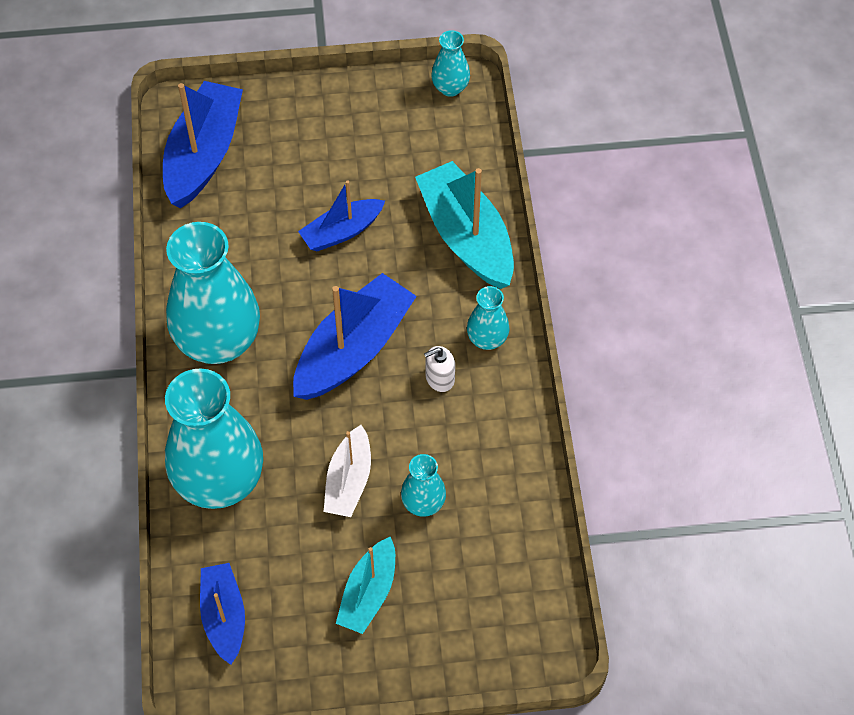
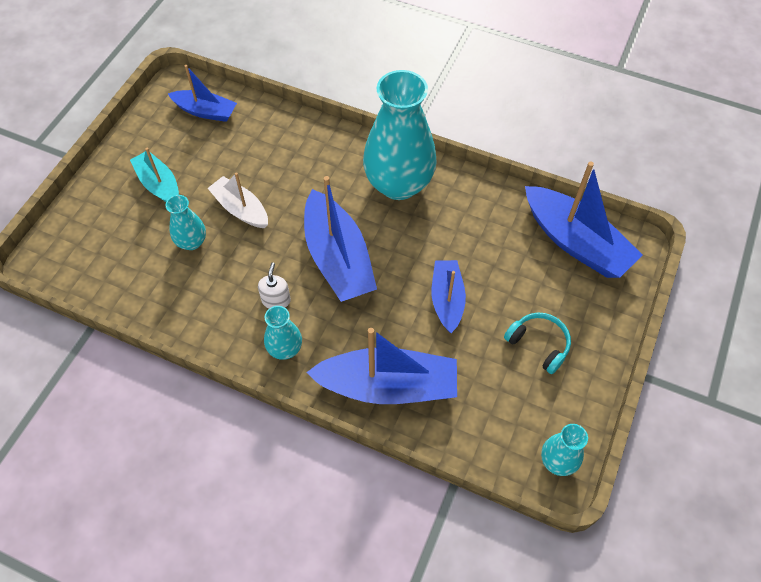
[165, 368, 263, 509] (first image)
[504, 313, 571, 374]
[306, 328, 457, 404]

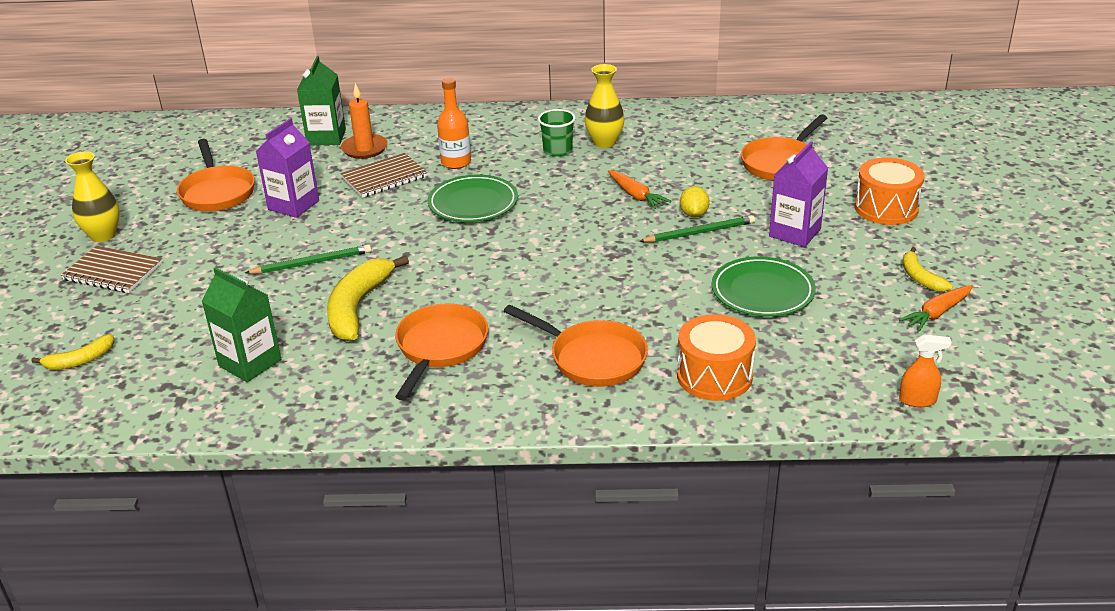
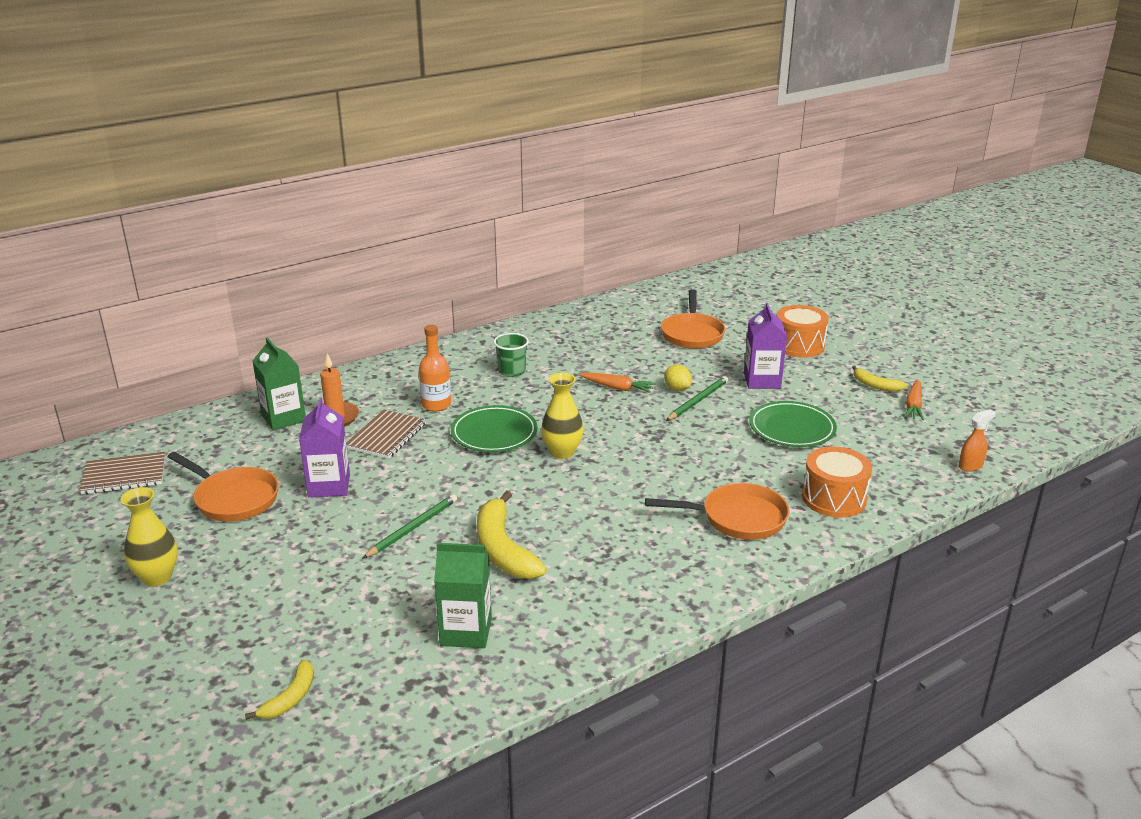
[395, 304, 488, 401] (first image)
[79, 452, 166, 494]
[541, 373, 584, 459]

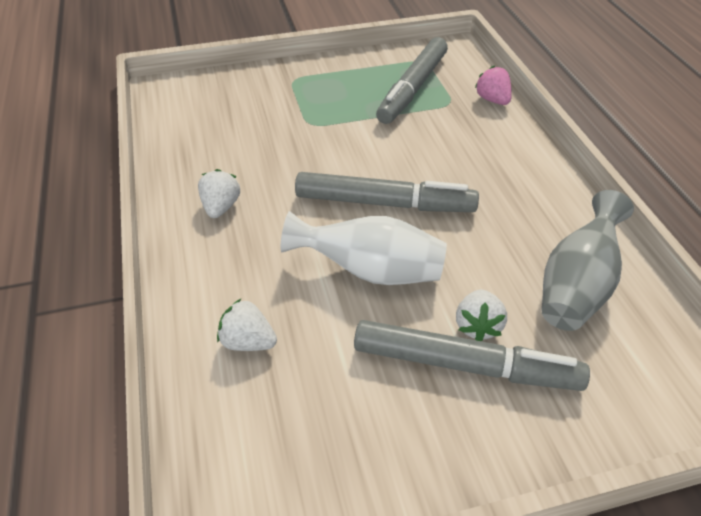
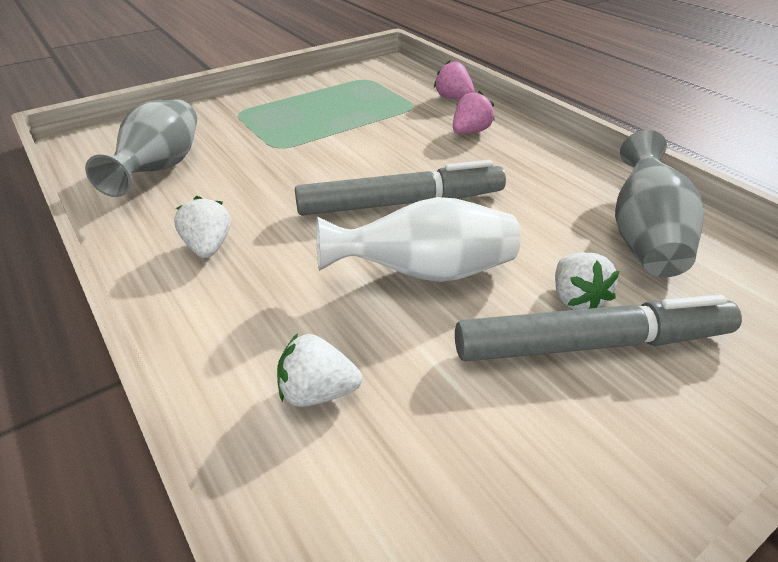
[376, 37, 448, 124] (first image)
[85, 99, 197, 197]
[453, 91, 495, 134]

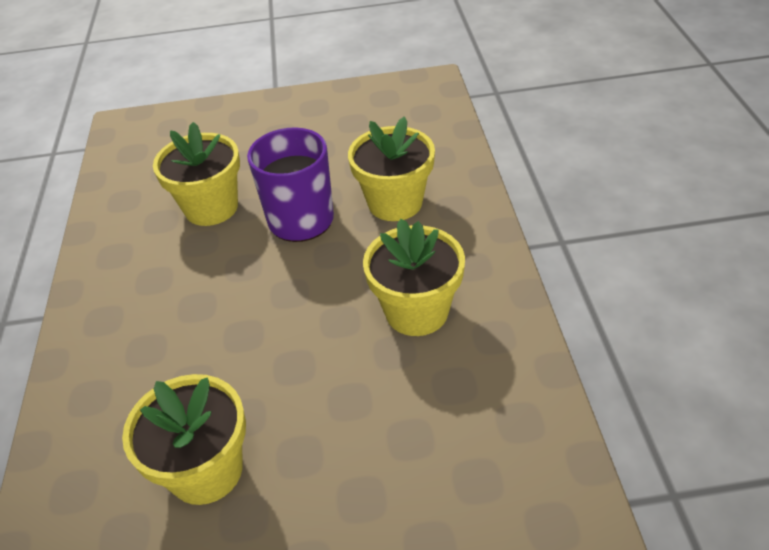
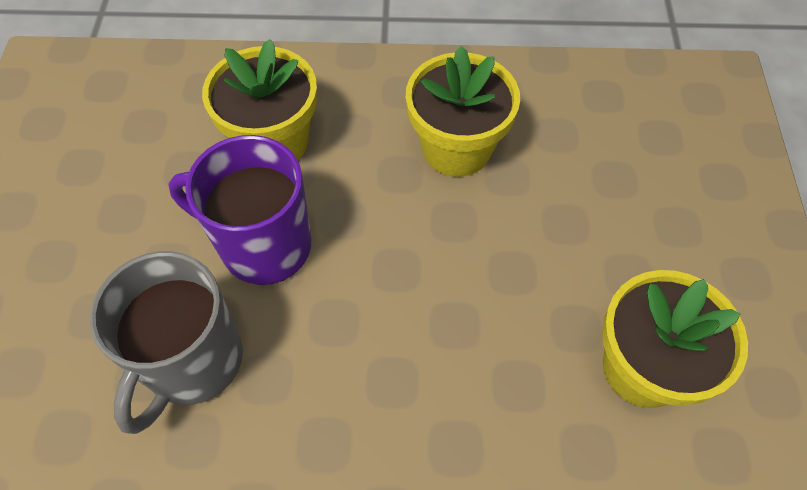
[90, 251, 243, 434]

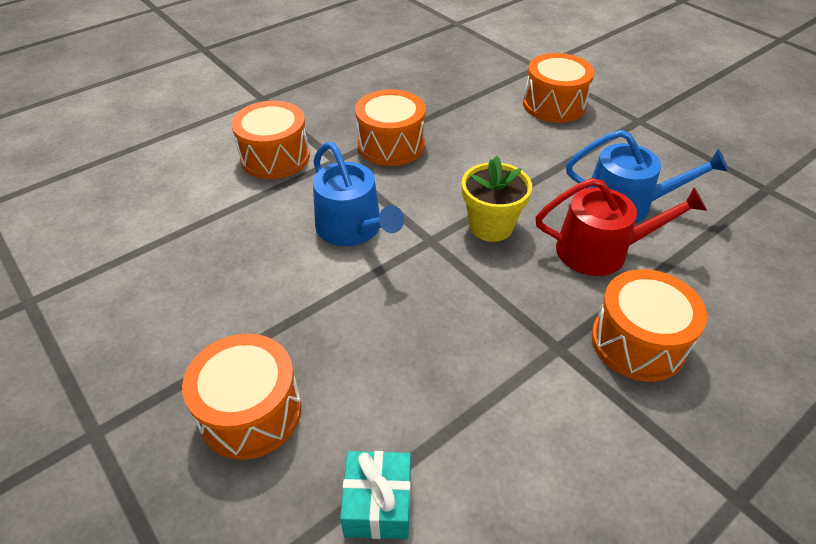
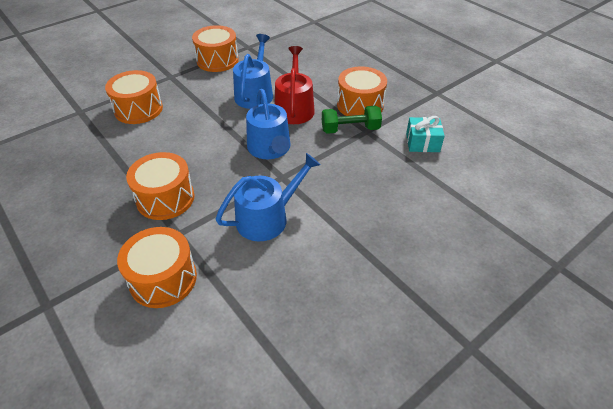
[322, 106, 382, 134]
[192, 25, 239, 72]
[406, 116, 445, 152]
[246, 89, 290, 159]

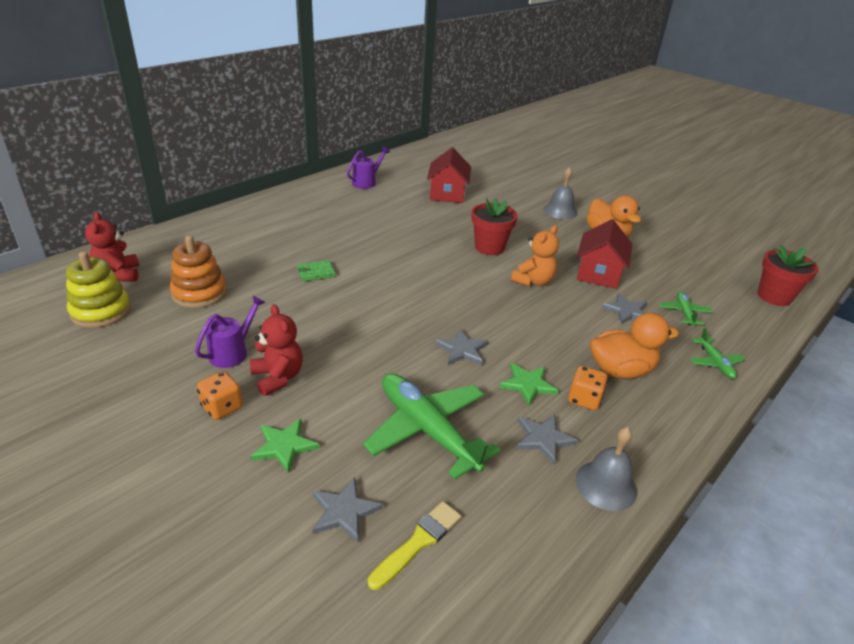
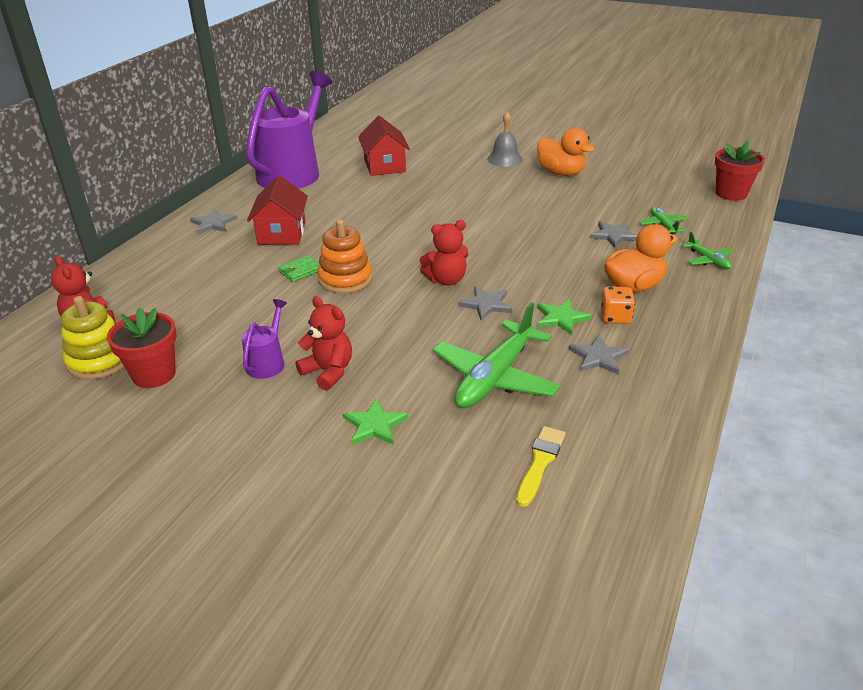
[197, 371, 243, 420] (first image)
[511, 225, 559, 286] (first image)
[575, 427, 637, 511] (first image)
[420, 220, 468, 285]
[317, 219, 372, 293]
[190, 209, 237, 234]
[107, 308, 177, 388]
[247, 175, 308, 245]
[432, 302, 561, 409]
[246, 71, 332, 189]

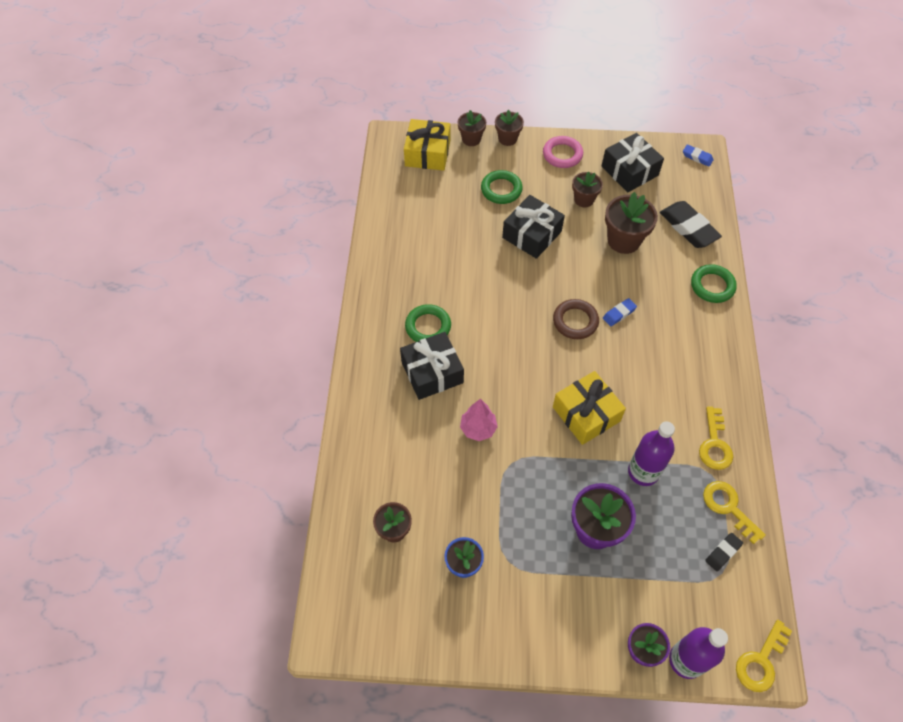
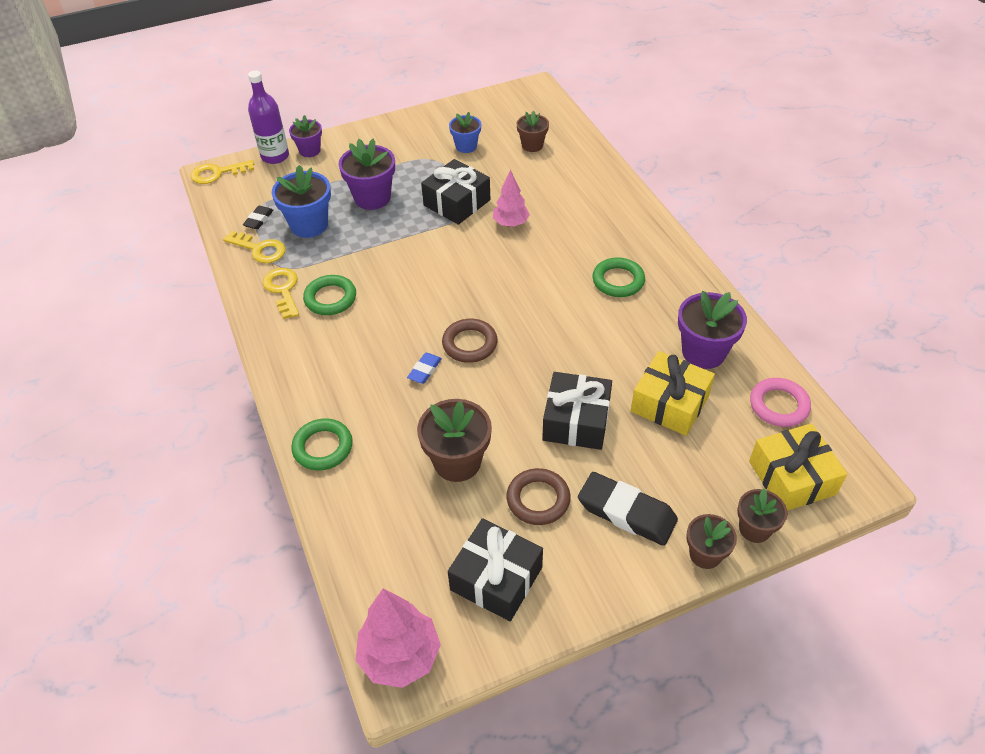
[628, 421, 675, 486] (first image)
[272, 165, 331, 238]
[678, 291, 747, 369]
[421, 159, 490, 225]
[303, 275, 356, 315]
[750, 378, 811, 427]
[631, 351, 715, 436]
[578, 472, 678, 546]
[506, 468, 571, 525]
[356, 589, 441, 688]
[191, 160, 254, 184]

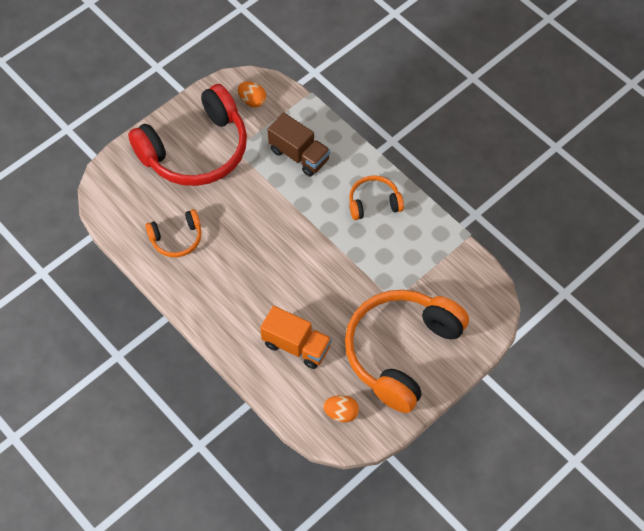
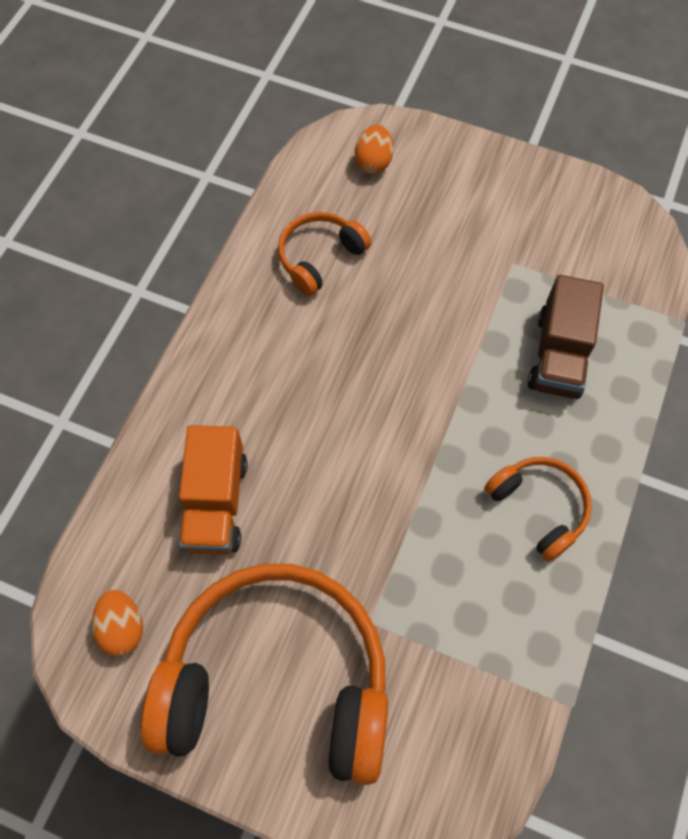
[128, 84, 247, 186] (first image)
[355, 125, 393, 174]
[278, 212, 371, 296]

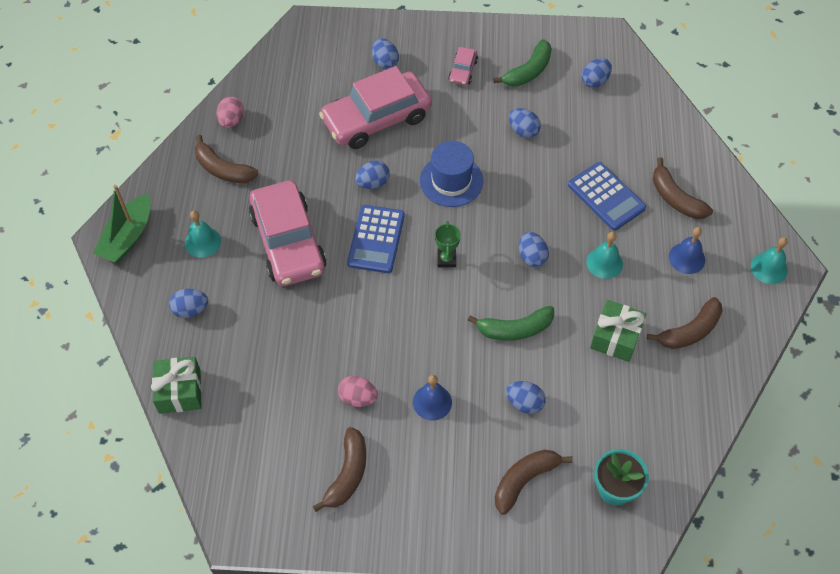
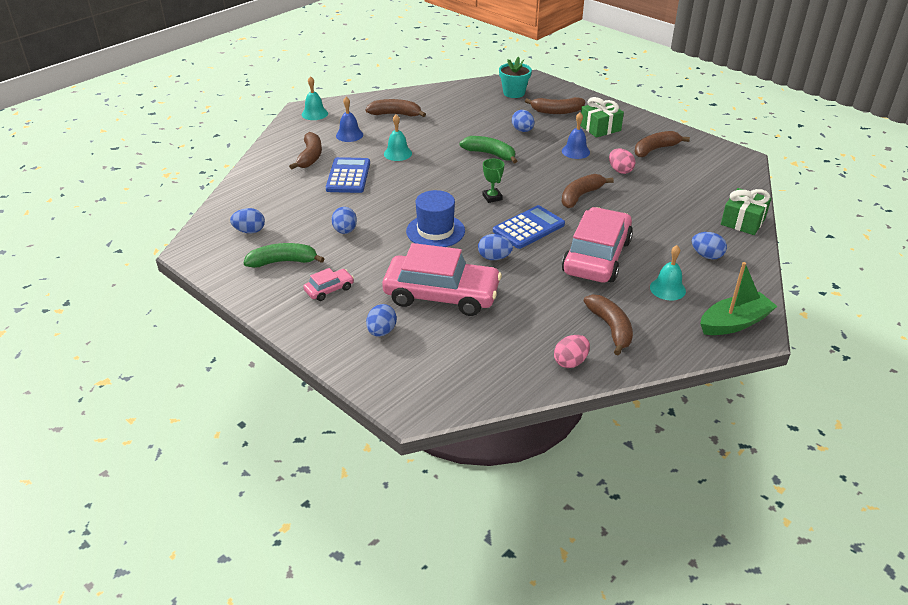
[519, 232, 549, 267] (first image)
[561, 174, 614, 208]
[580, 97, 624, 138]
[483, 159, 504, 203]

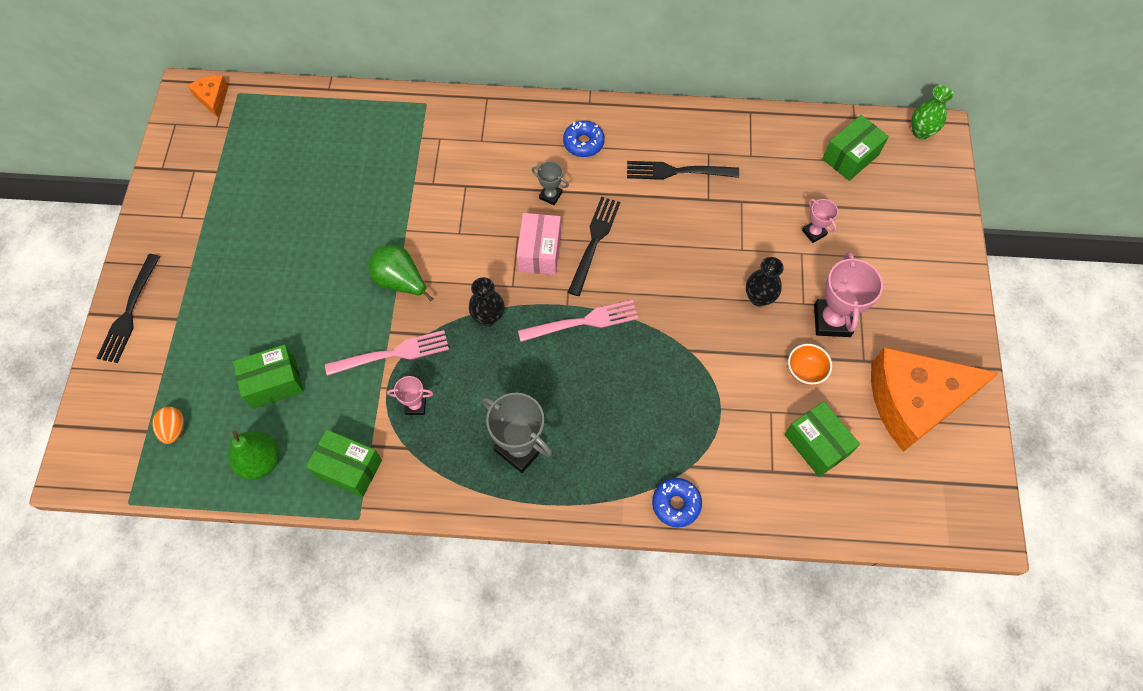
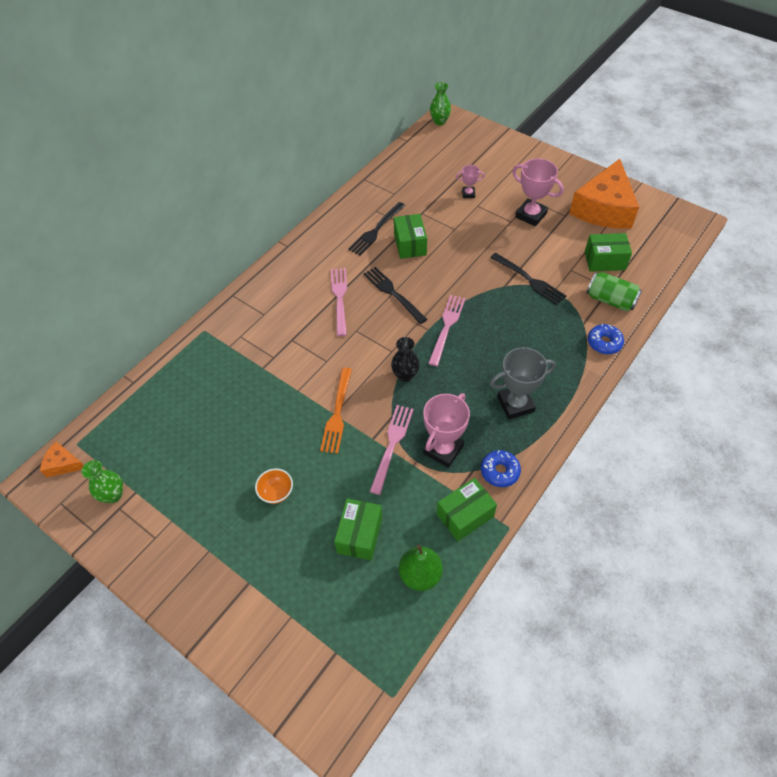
[152, 407, 184, 444] (first image)
[517, 213, 561, 275] (first image)
[746, 257, 784, 306] (first image)
[82, 460, 123, 503]
[587, 272, 642, 311]
[490, 253, 566, 305]
[481, 450, 521, 487]
[255, 468, 293, 504]
[394, 214, 427, 259]
[320, 368, 352, 454]
[331, 268, 347, 336]
[423, 393, 470, 468]

